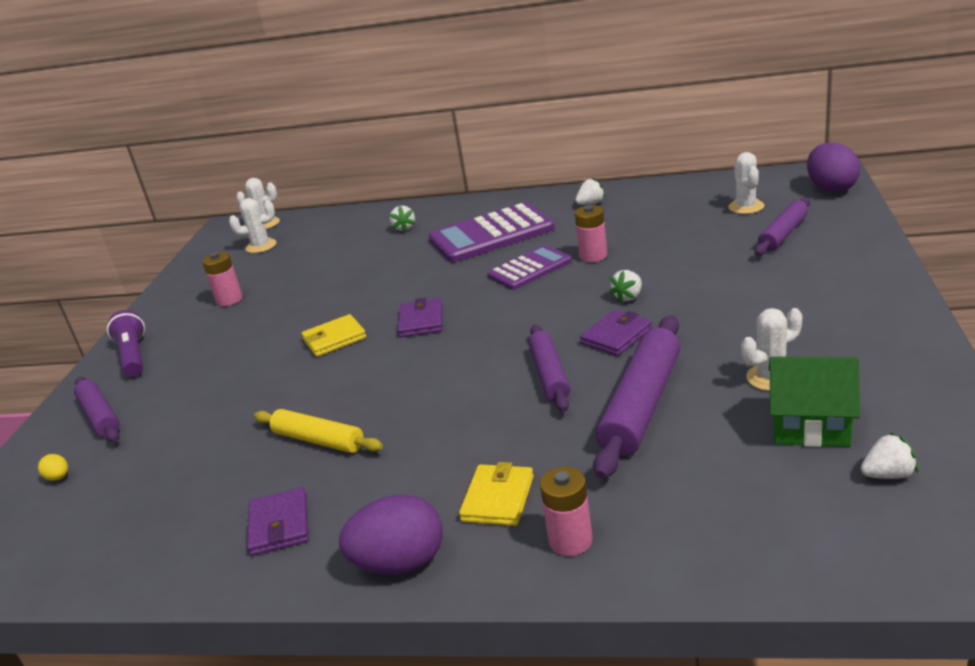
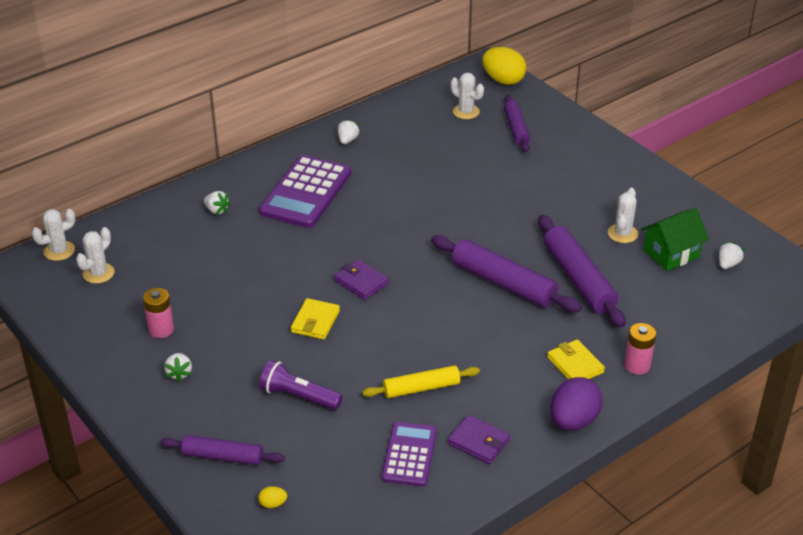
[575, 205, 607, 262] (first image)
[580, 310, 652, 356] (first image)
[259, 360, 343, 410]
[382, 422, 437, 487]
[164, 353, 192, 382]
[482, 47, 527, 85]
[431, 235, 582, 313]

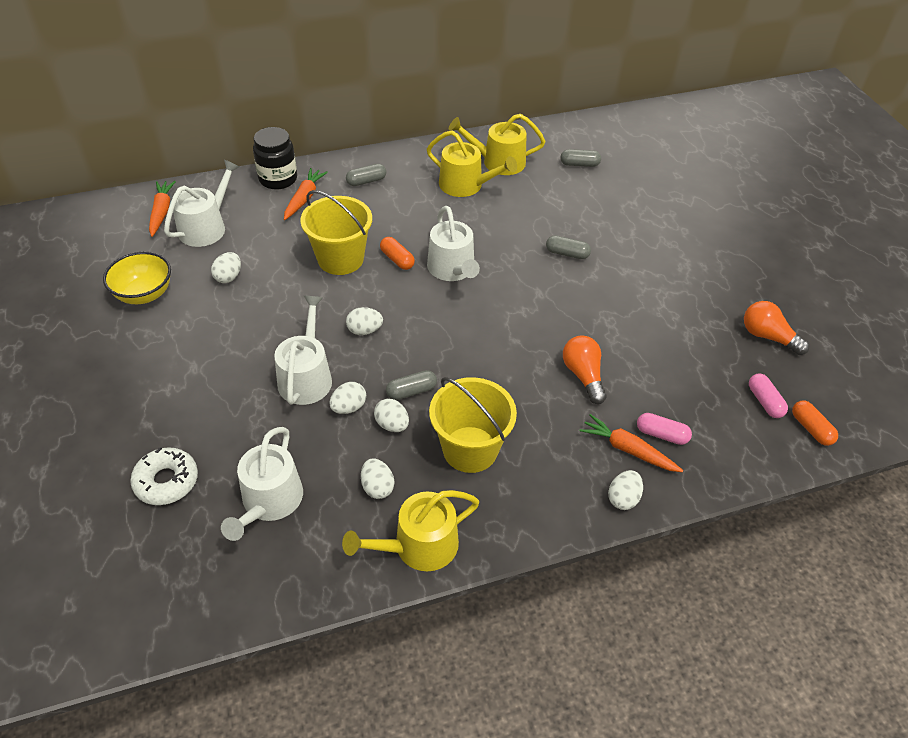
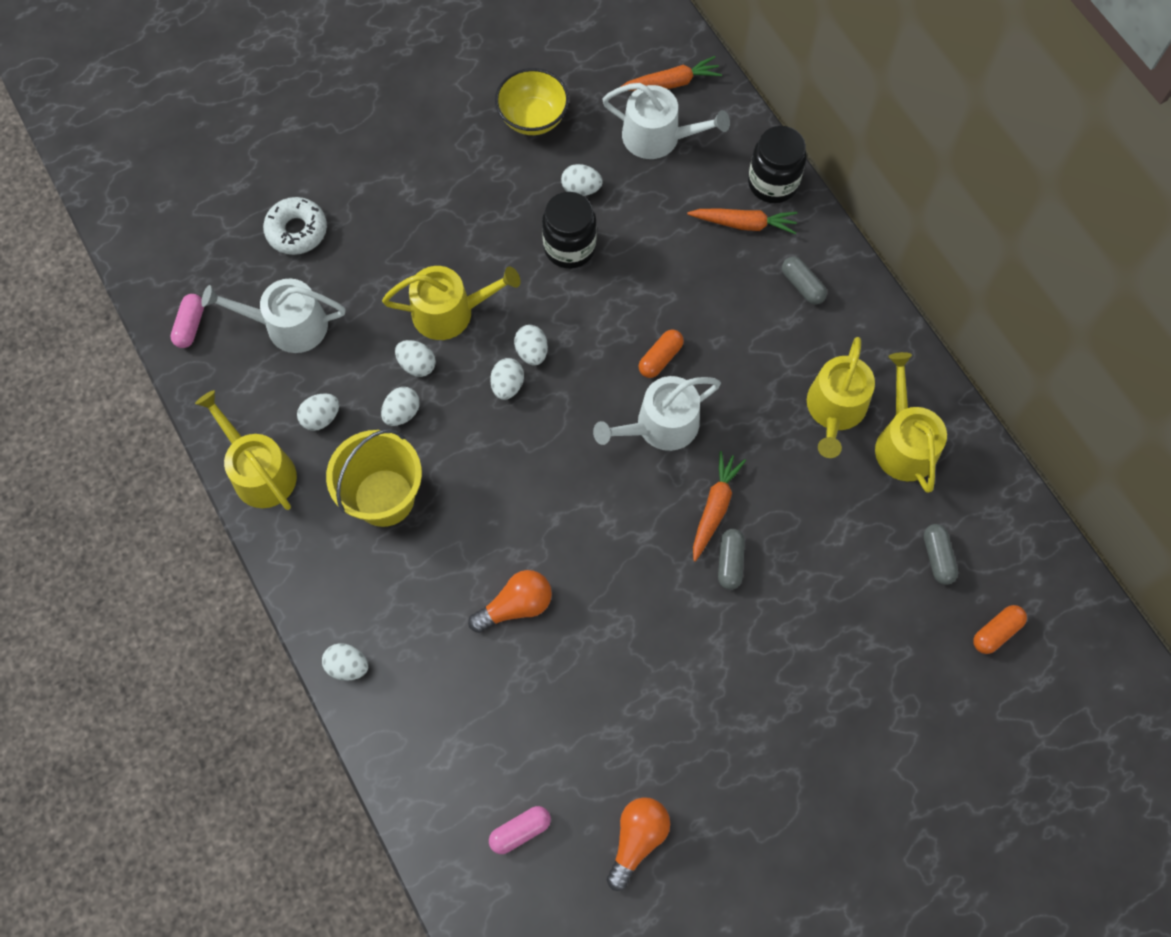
[300, 190, 372, 275] (first image)
[386, 370, 437, 400] (first image)
[490, 358, 524, 400]
[542, 192, 597, 269]
[693, 451, 746, 562]
[170, 294, 204, 348]
[973, 605, 1027, 654]
[382, 266, 521, 340]

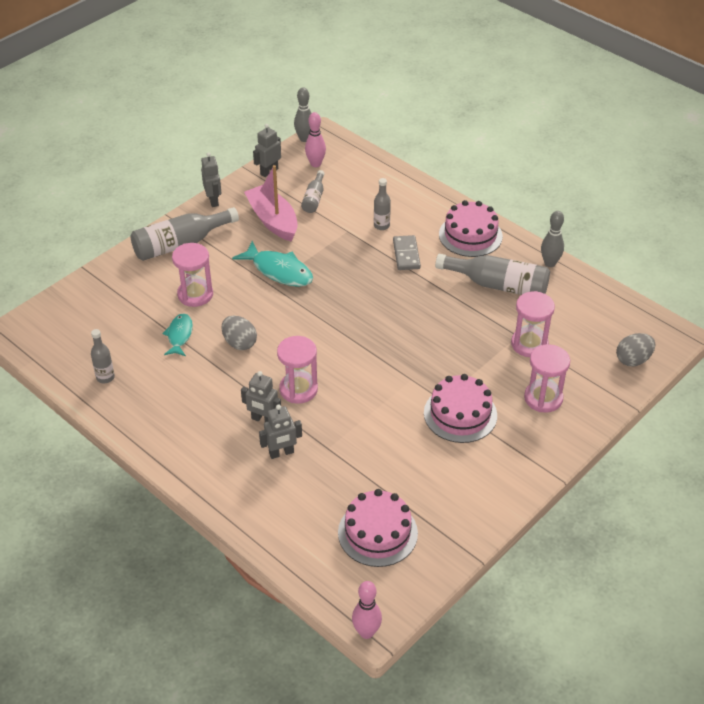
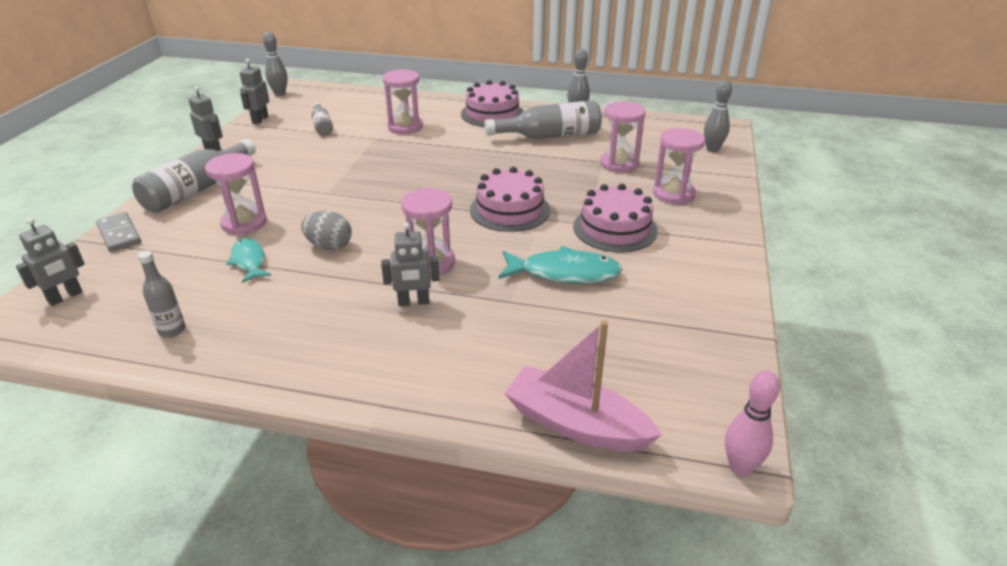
[305, 112, 326, 167] (first image)
[498, 246, 623, 284]
[504, 320, 662, 452]
[16, 218, 85, 306]
[470, 167, 550, 232]
[96, 212, 141, 252]
[383, 69, 423, 134]
[704, 80, 732, 152]

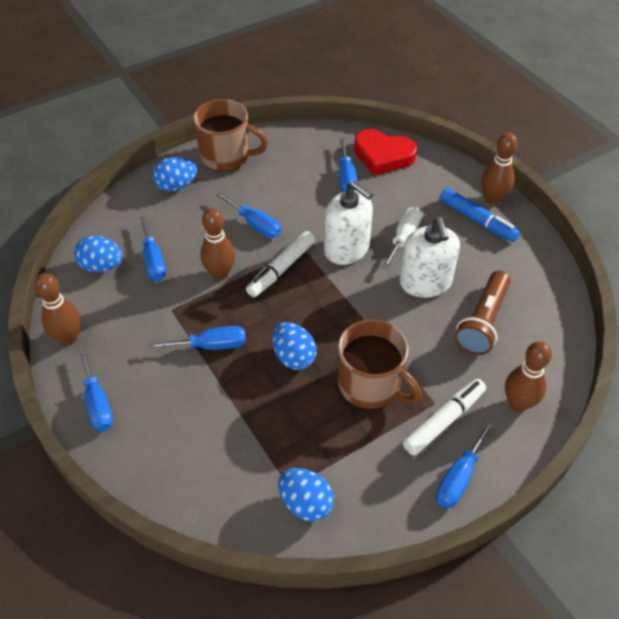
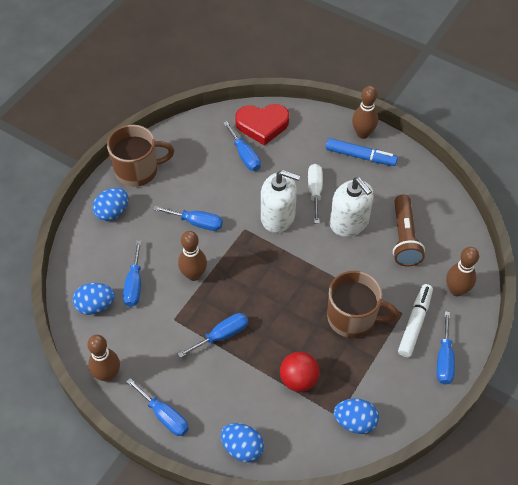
[246, 231, 315, 297] (first image)
[280, 352, 319, 392]
[221, 423, 264, 462]
[123, 240, 141, 307]

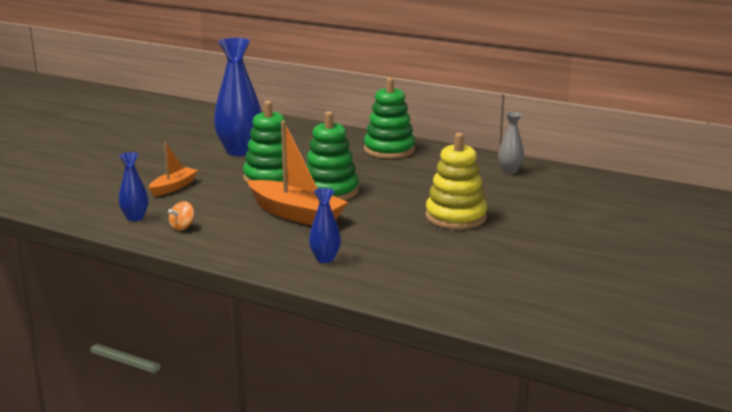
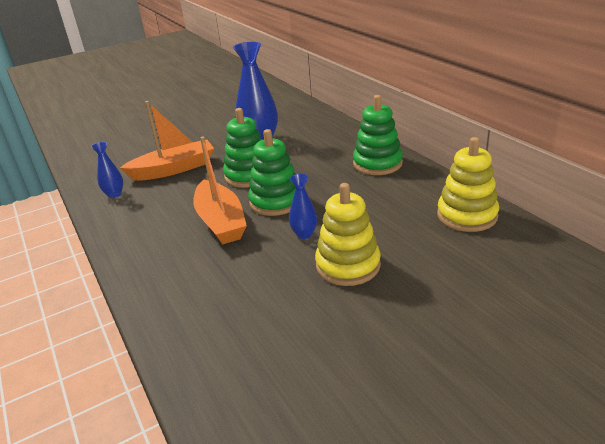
[168, 201, 194, 231] (first image)
[289, 174, 317, 239]
[437, 137, 499, 232]
[120, 101, 214, 181]

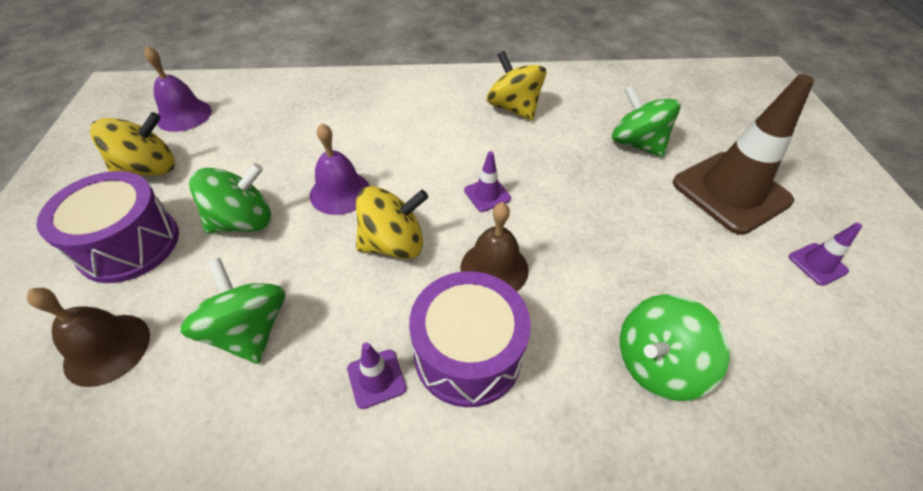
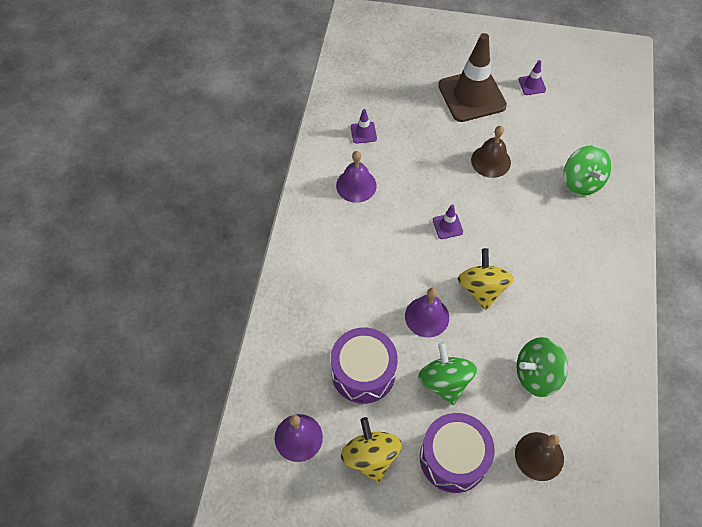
[612, 85, 681, 157] (first image)
[351, 109, 377, 144]
[331, 328, 398, 404]
[471, 126, 511, 178]
[336, 151, 377, 203]

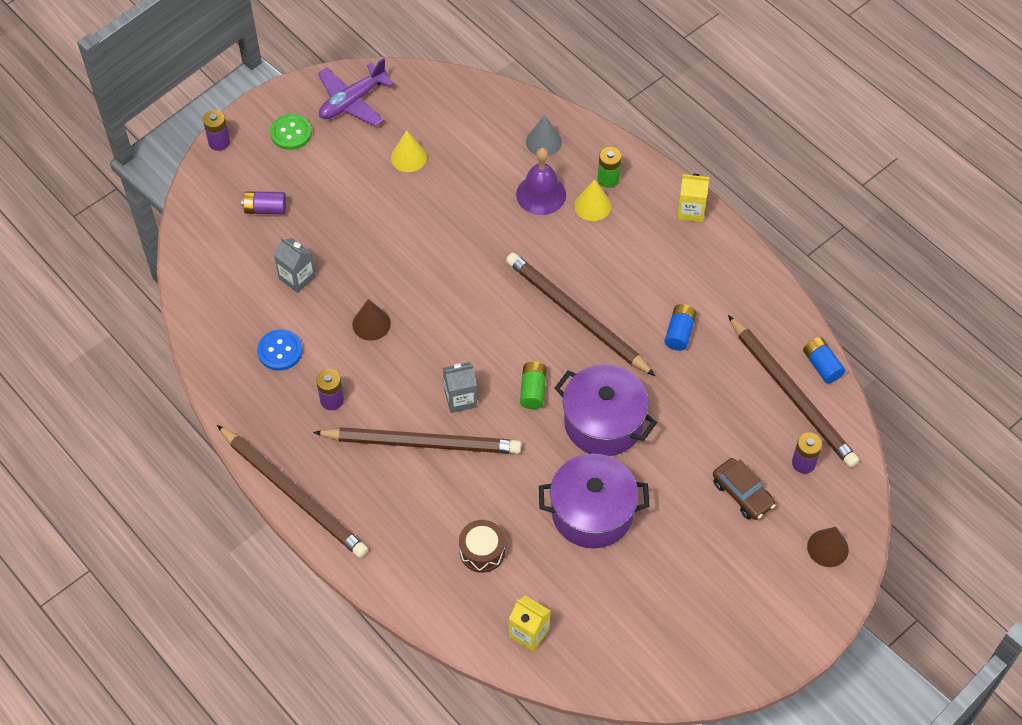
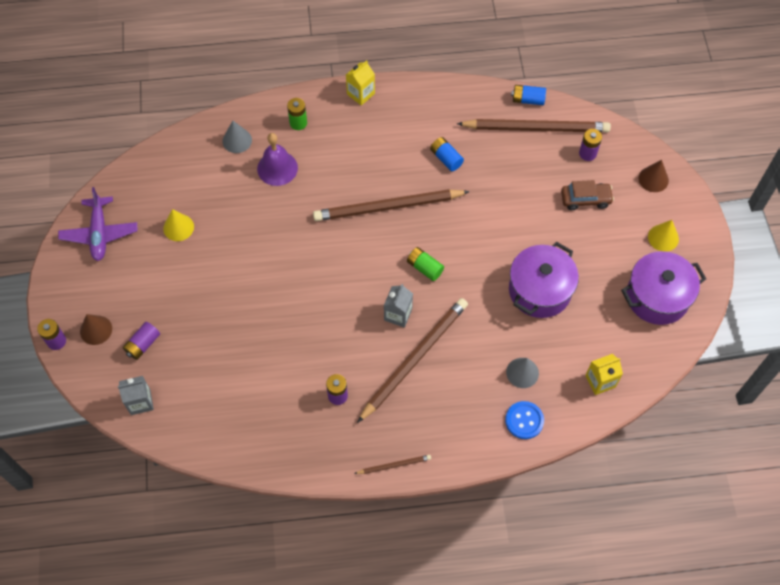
[270, 114, 312, 150] (first image)
[505, 401, 544, 439]
[118, 376, 154, 415]
[80, 314, 112, 345]
[621, 251, 706, 325]
[648, 220, 679, 252]
[506, 358, 539, 388]
[354, 455, 431, 474]

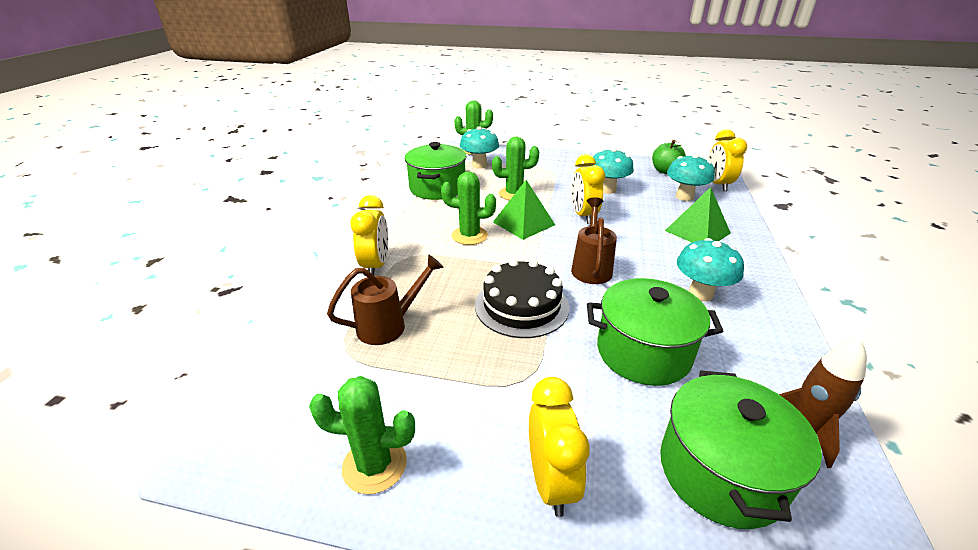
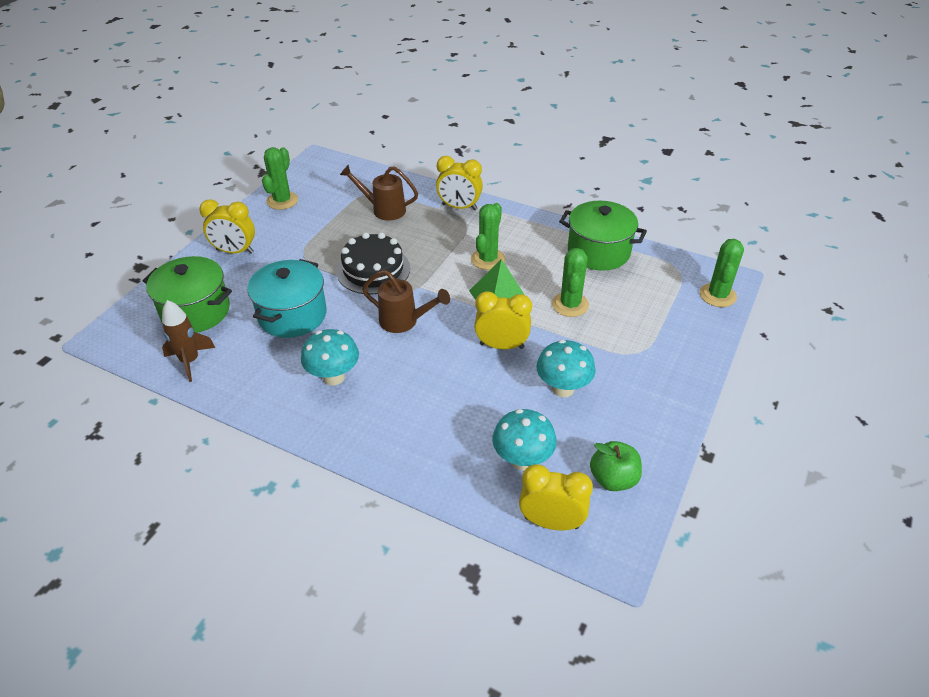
[460, 126, 499, 169] (first image)
[665, 187, 731, 242] (first image)
[247, 259, 327, 338]
[340, 165, 418, 221]

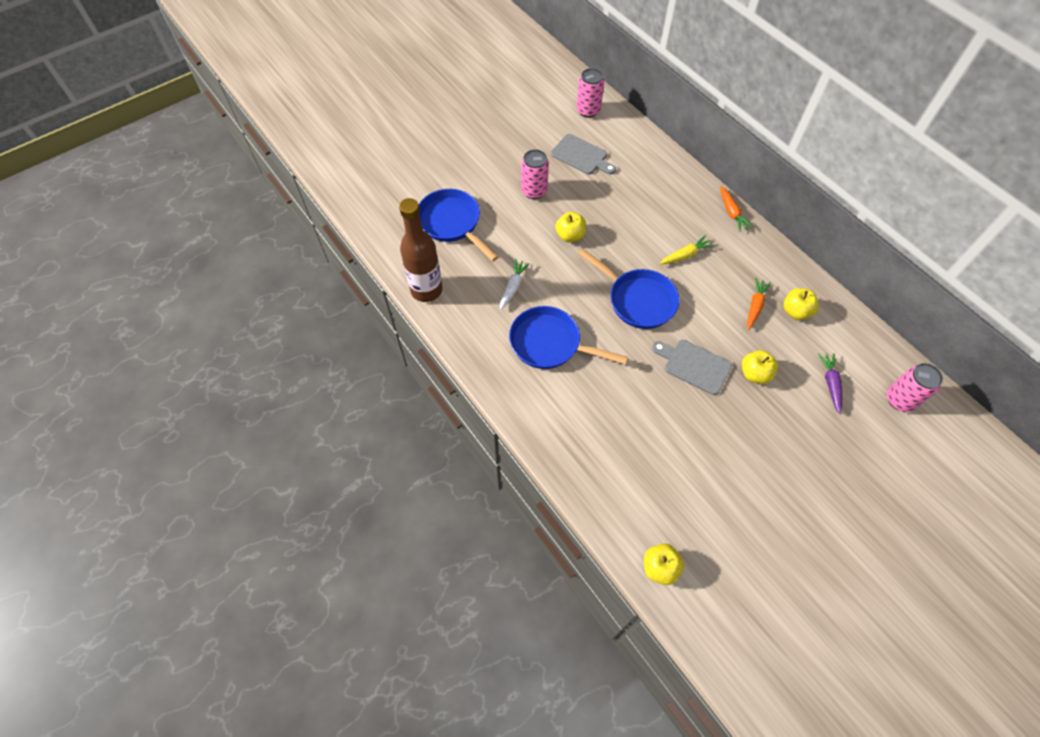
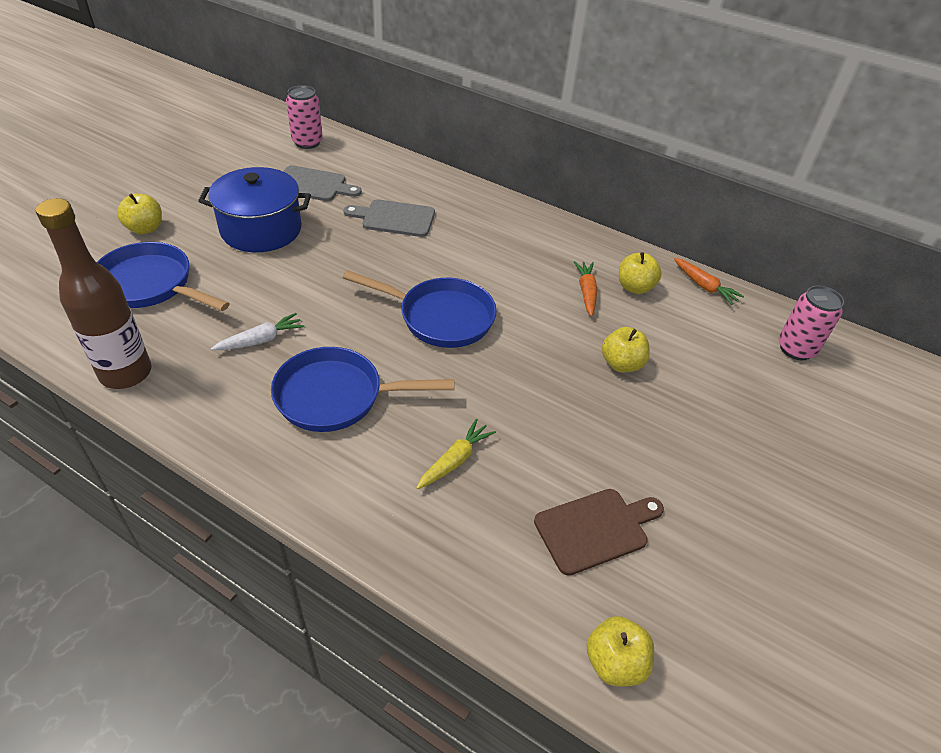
[818, 353, 842, 414] (first image)
[534, 489, 664, 576]
[117, 193, 162, 235]
[344, 199, 435, 237]
[416, 419, 496, 489]
[674, 258, 744, 305]
[198, 167, 311, 252]
[211, 313, 305, 350]

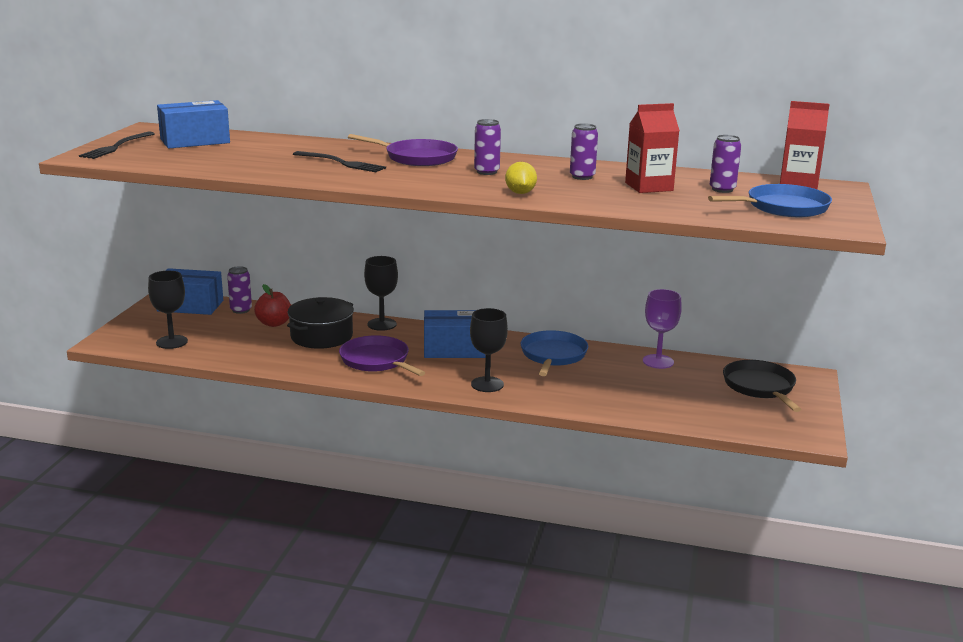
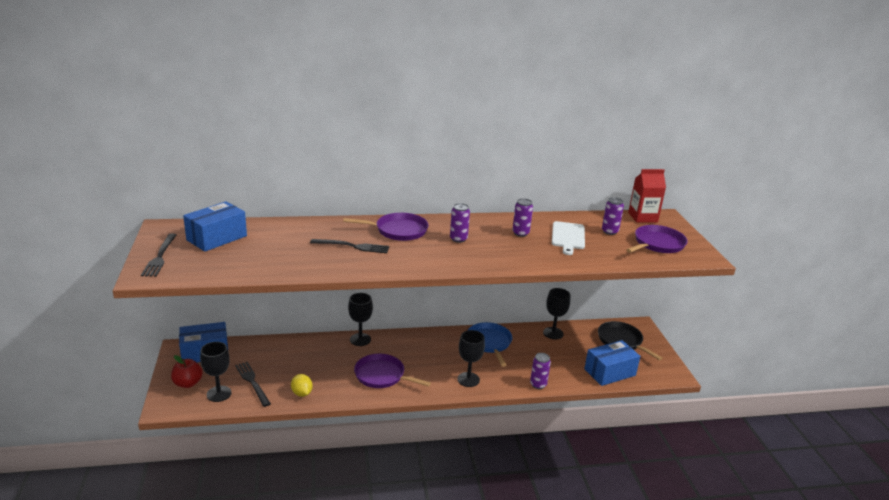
[287, 297, 354, 349] (first image)
[235, 362, 271, 407]
[530, 353, 551, 389]
[171, 355, 203, 388]
[584, 340, 640, 386]
[291, 374, 313, 397]
[552, 221, 585, 255]
[543, 288, 570, 339]
[626, 225, 688, 253]

